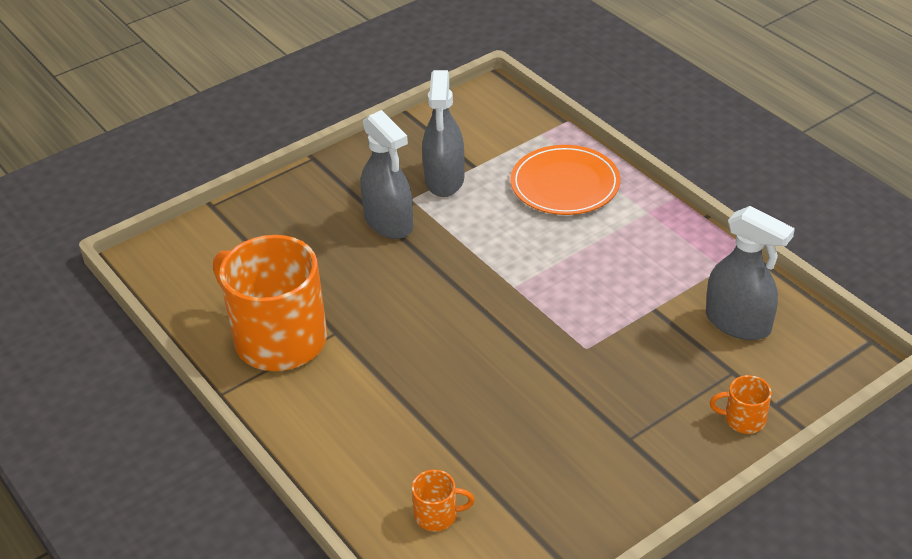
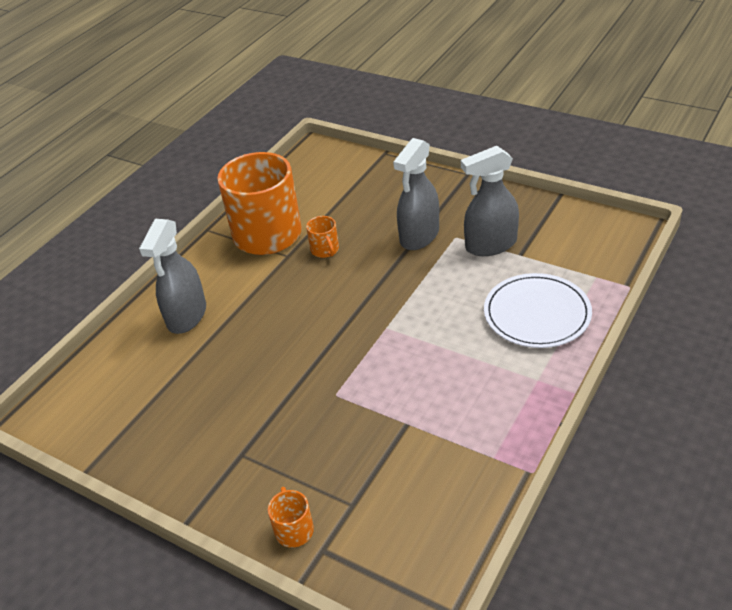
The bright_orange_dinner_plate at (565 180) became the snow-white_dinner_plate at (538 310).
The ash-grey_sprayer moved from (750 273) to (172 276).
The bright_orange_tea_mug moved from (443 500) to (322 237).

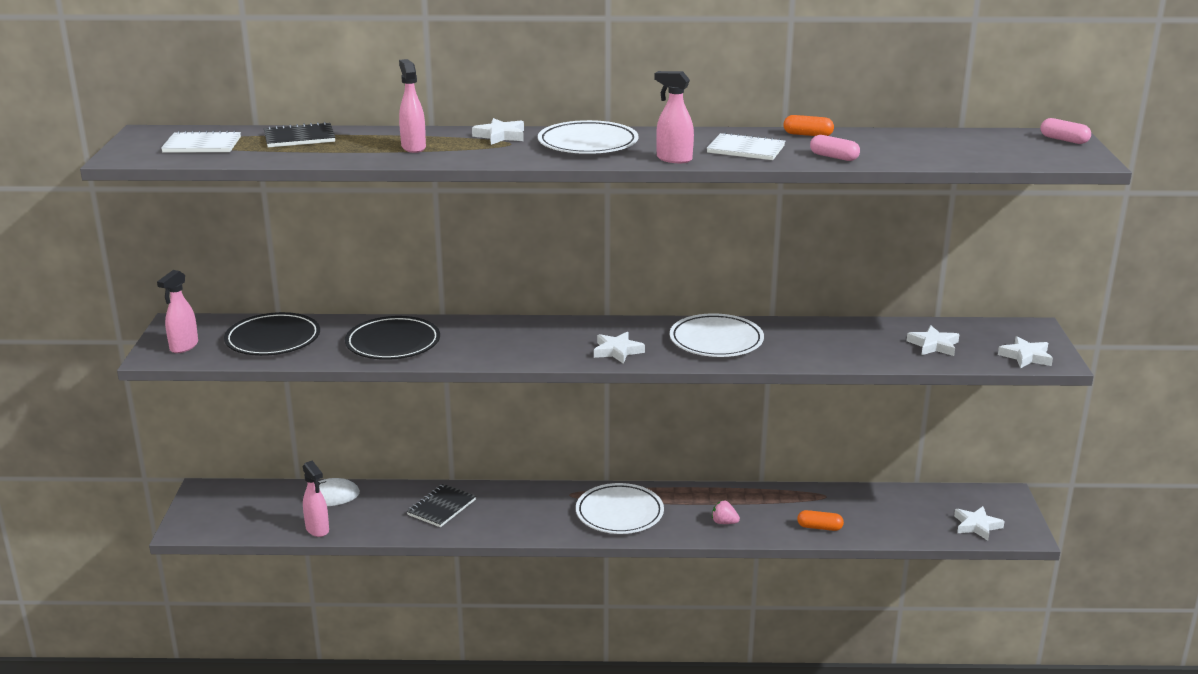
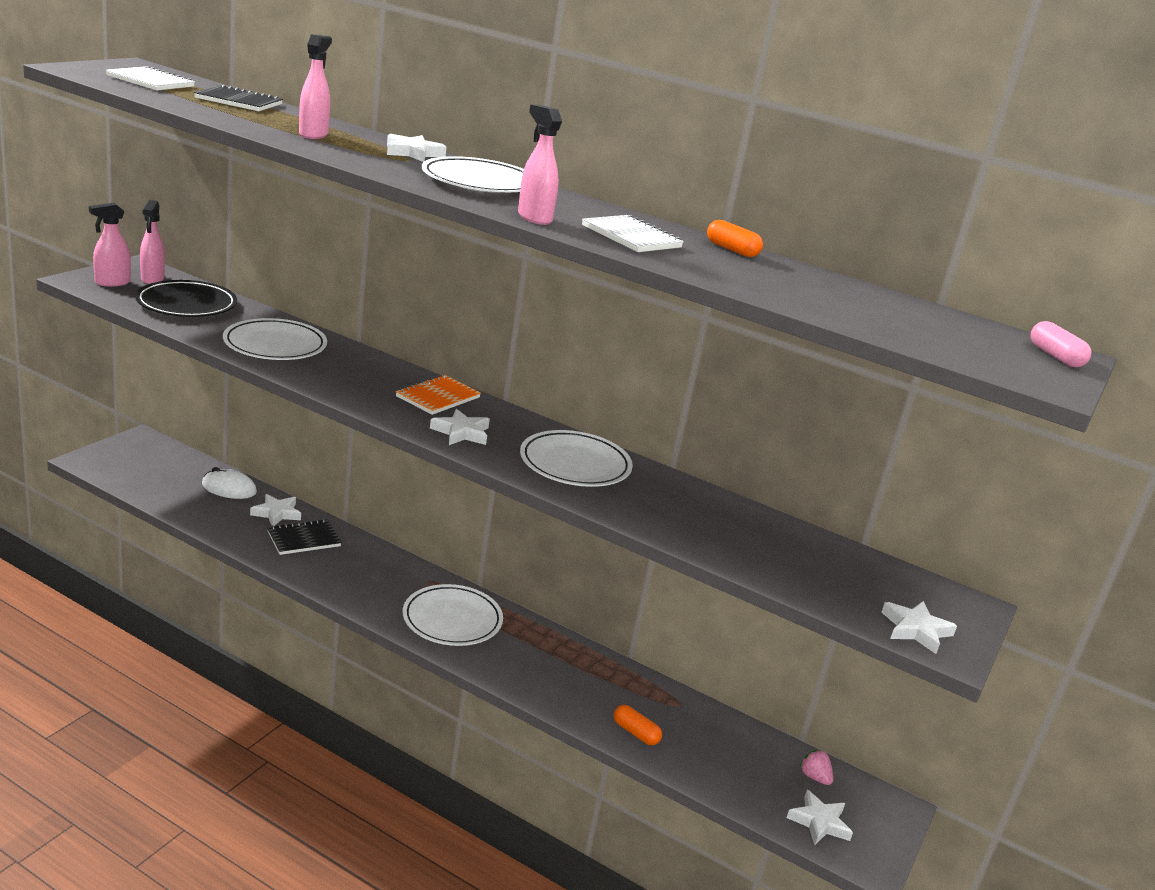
The rose-pink_capsule at (835 148) disappeared.
The ebony_dinner_plate at (392 338) became the snow-white_dinner_plate at (275 339).
The snow-white_five-pointed_star moved from (933 340) to (275 510).
The rose-pink_sprayer moved from (316 499) to (152 242).
The rose-pink_strawberry moved from (726 512) to (816 767).
The bright_orange_notebook at (438 395) appeared.

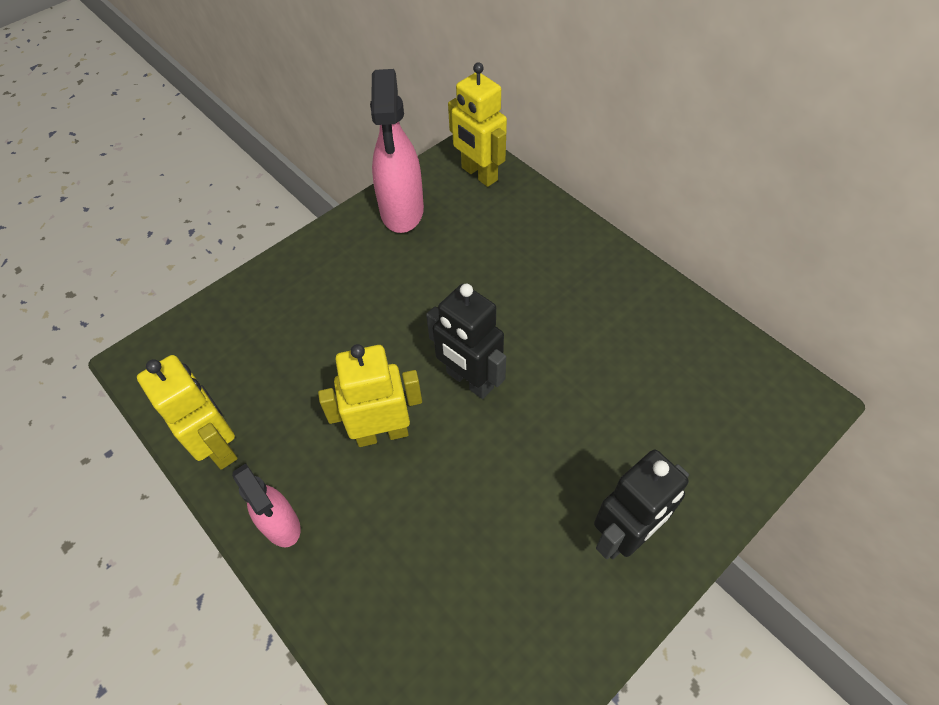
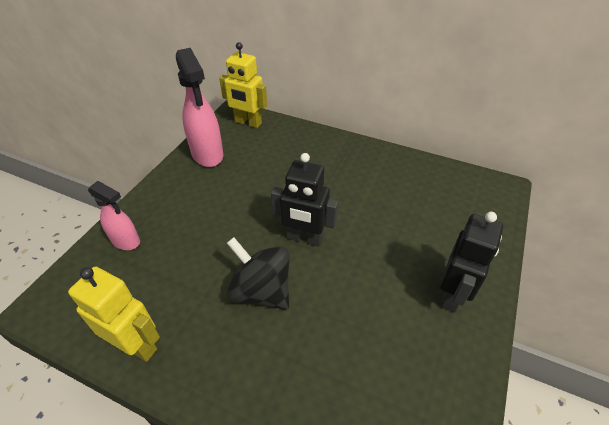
The golden_robot at (370 395) was replaced by the ebony_toy_top at (258 273).
The rose-pink_sprayer moved from (266 505) to (114 215).

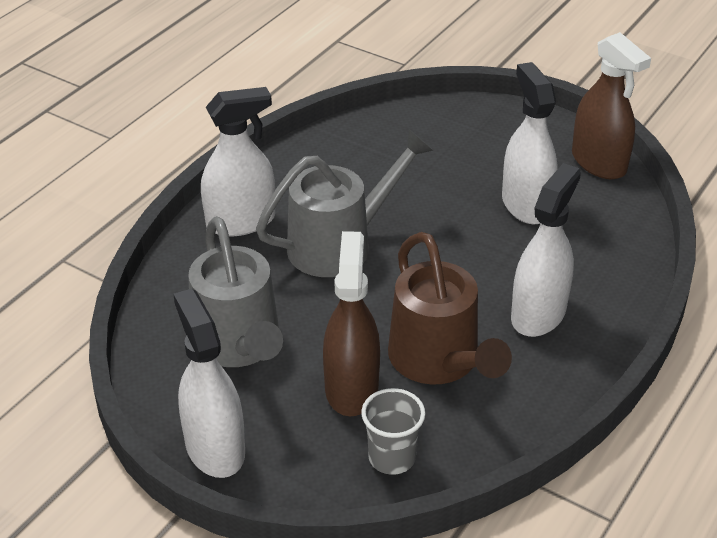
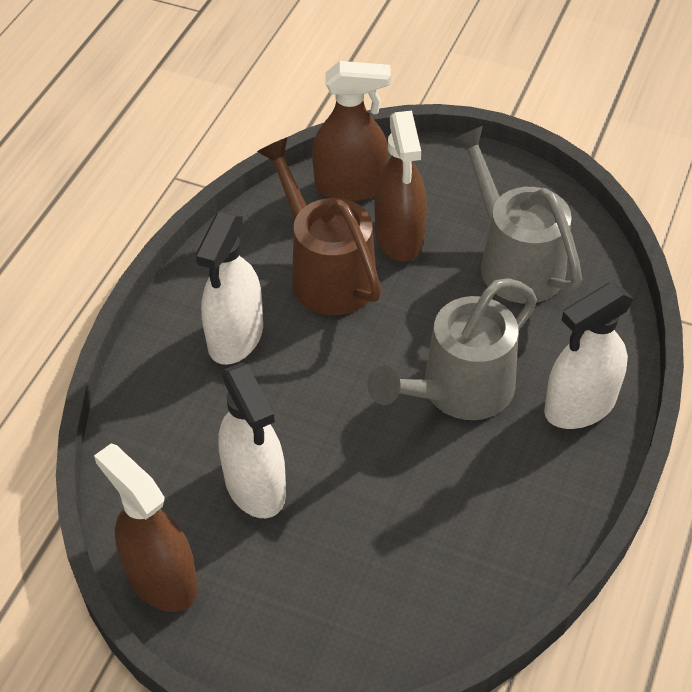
The snow-white_sprayer at (209 383) disappeared.
The ash-grey_tumbler at (393 431) was replaced by the brown_sprayer at (351 131).

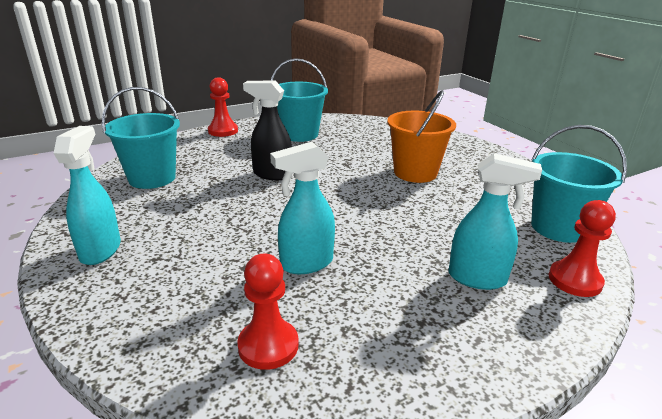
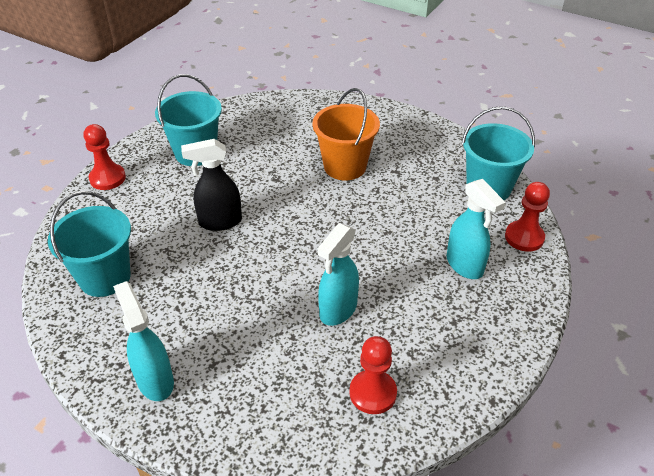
The turquoise_sprayer at (495 221) turned 75 degrees clockwise.

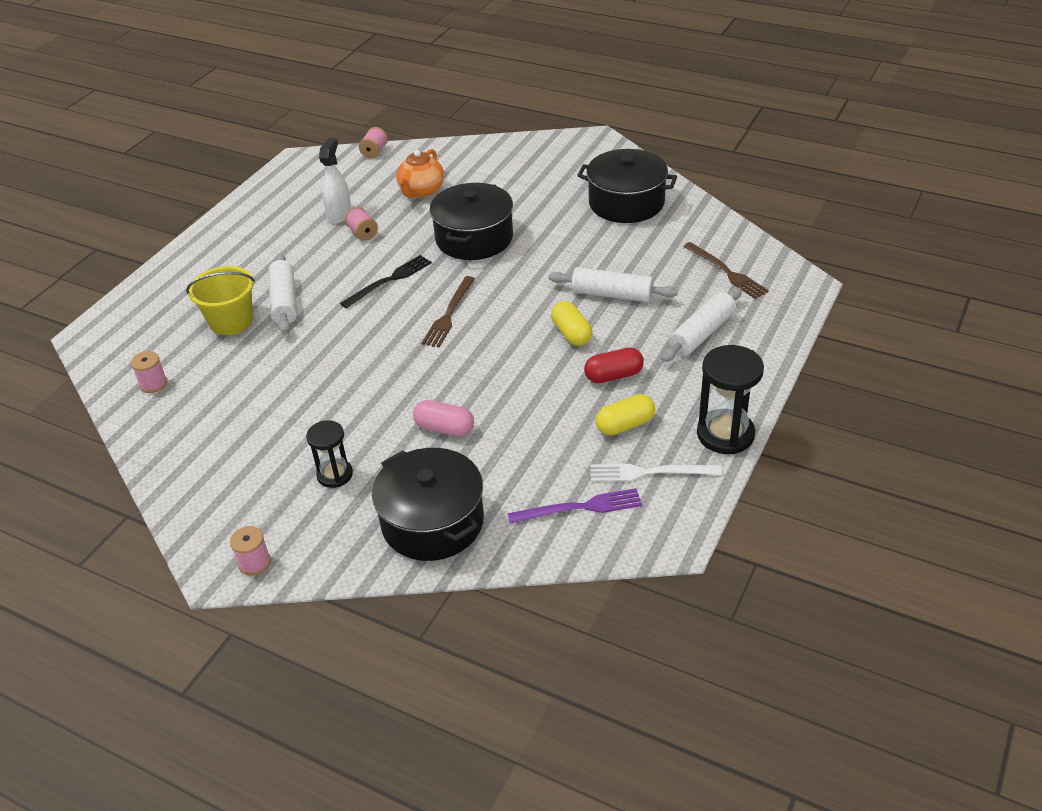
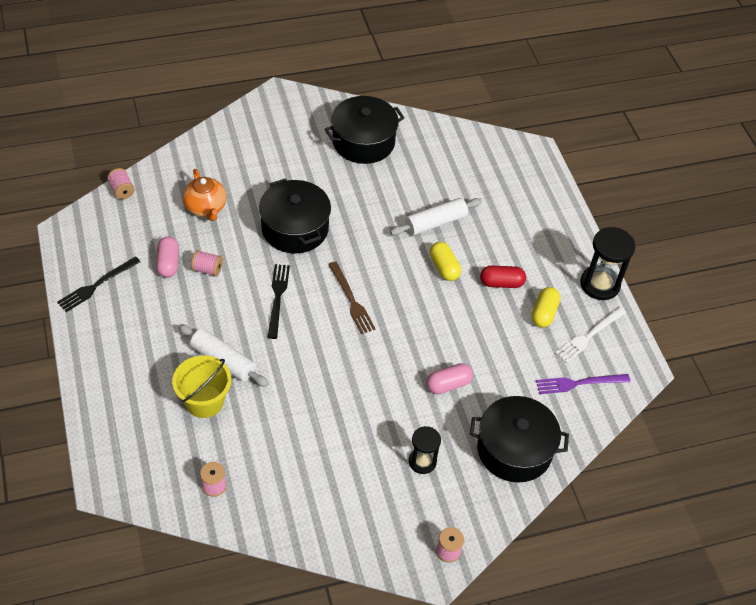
The snow-white_sprayer at (335 181) was replaced by the rose-pink_capsule at (167 257).
The brown_table_fork at (726 270) disappeared.
The snow-white_rolling_pin at (701 324) disappeared.
The golden_capsule at (571 323) turned 45 degrees clockwise.
The red_capsule at (614 365) turned 60 degrees clockwise.
The purple_table_fork at (575 506) turned 135 degrees counterclockwise.
The ebony_table_fork at (99 284) appeared.

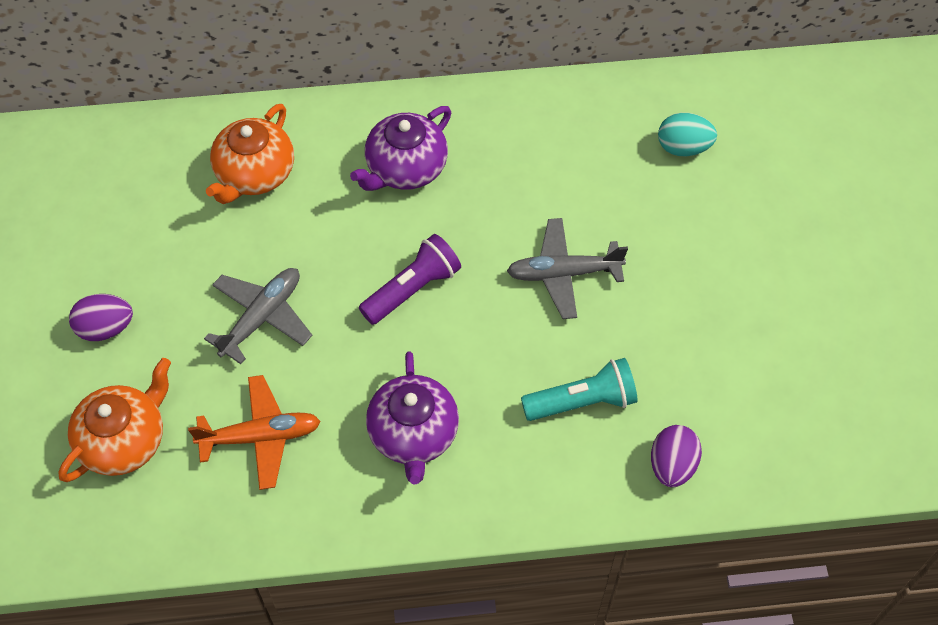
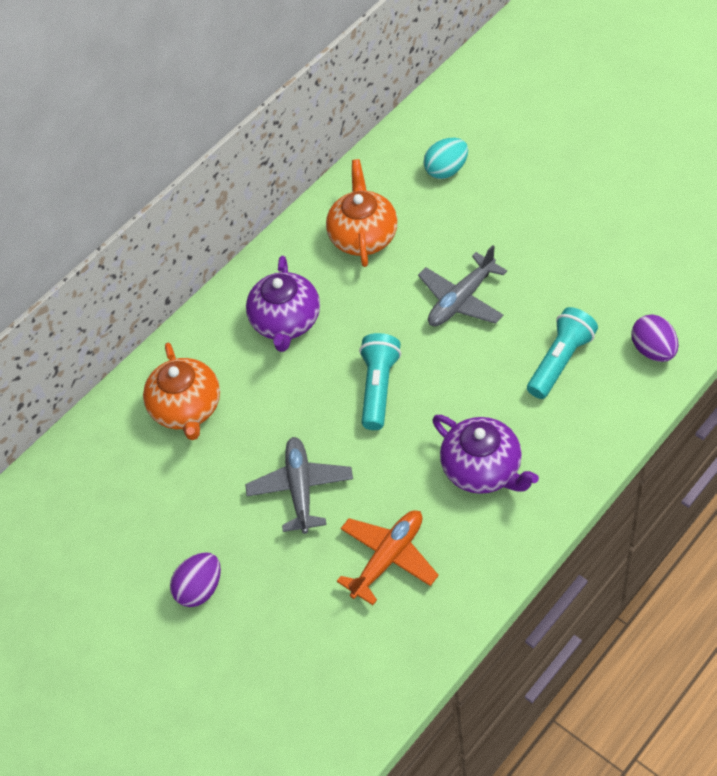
The purple_torch at (410 279) became the turquoise_torch at (380 381).
The bright_orange_tea_pot moved from (114 420) to (362 213).

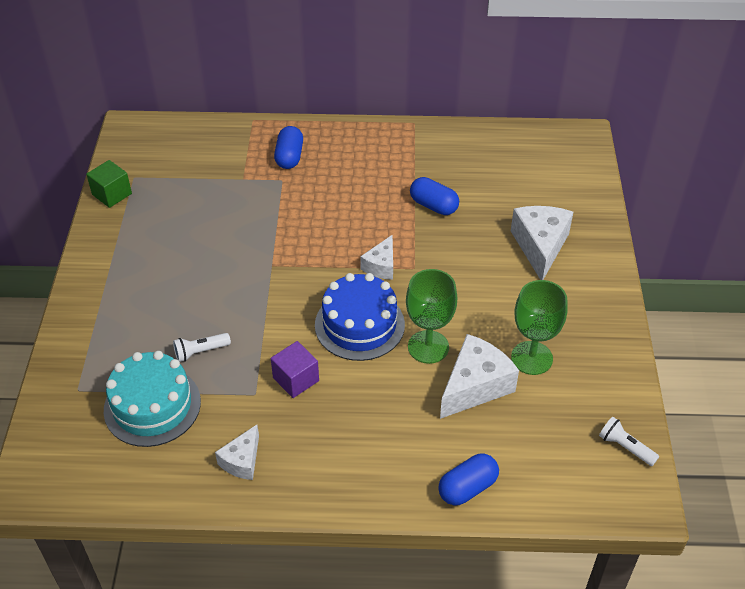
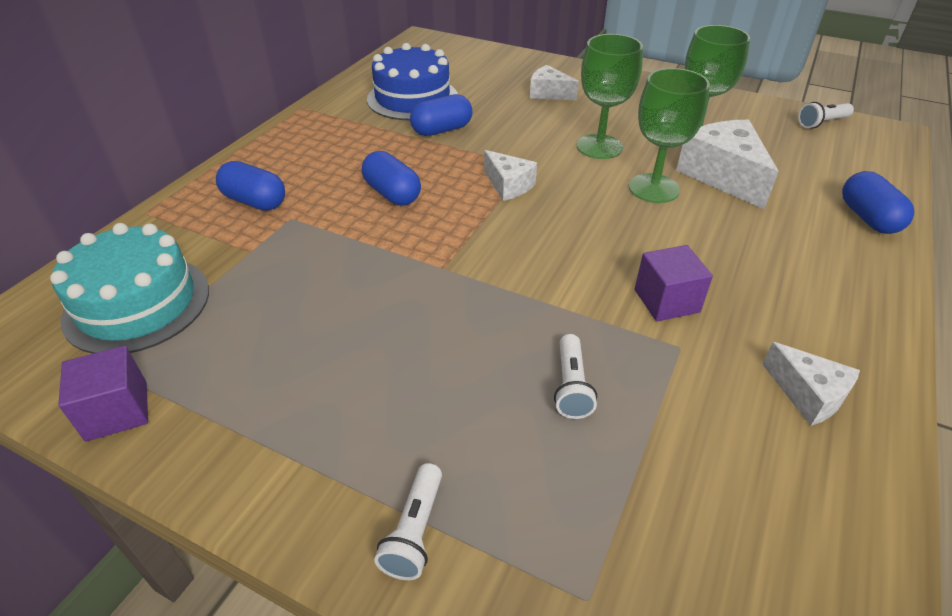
The green_solid_cube at (109 184) became the purple_solid_cube at (103 394).
The snow-white_cheese_wedge at (542 243) changed to 0.58 times the size.
The royal_blue_layer_cake moved from (360 317) to (412 81).
The turquoise_layer_cake moved from (152 399) to (129 288).
The green_chalice at (610 96) appeared.
The royal_blue_capsule at (391 178) appeared.
The snow-white_torch at (408 521) appeared.

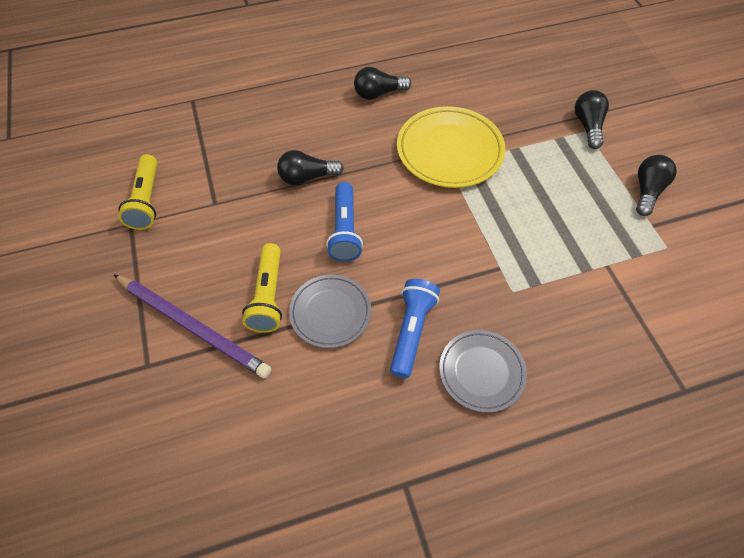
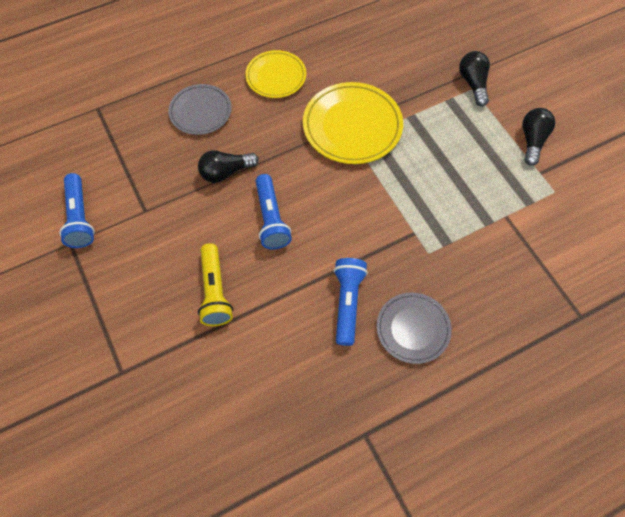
The ebony_light_bulb at (382 83) was replaced by the golden_dinner_plate at (275 74).
The golden_torch at (137 192) became the royal_blue_torch at (77 210).
The purple_wooden_pencil at (192 326) disappeared.
The ash-grey_dinner_plate moved from (330 311) to (200 109).

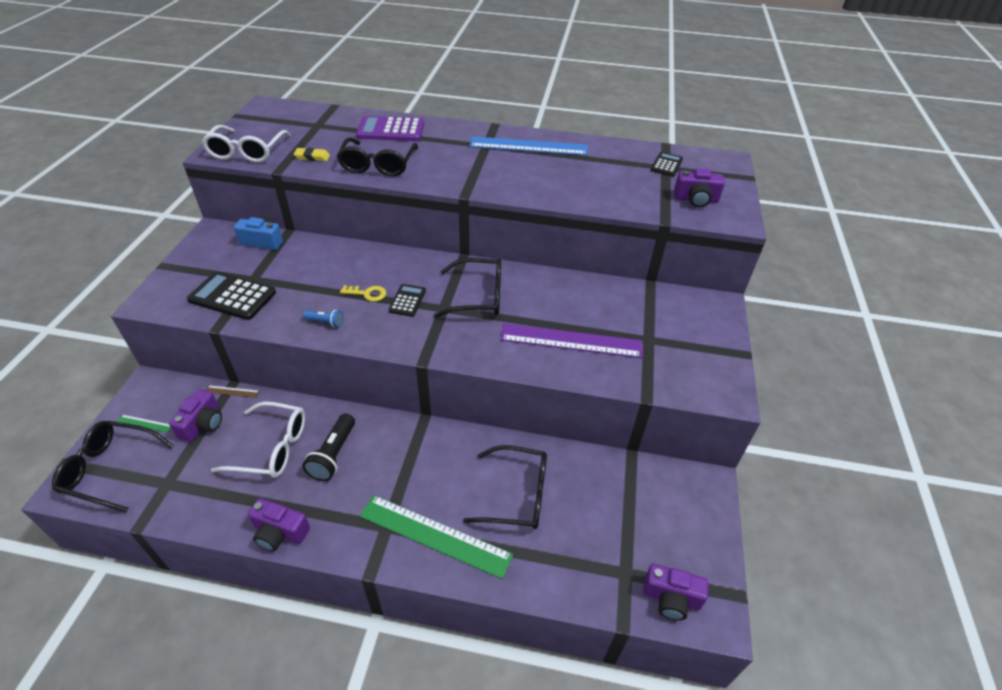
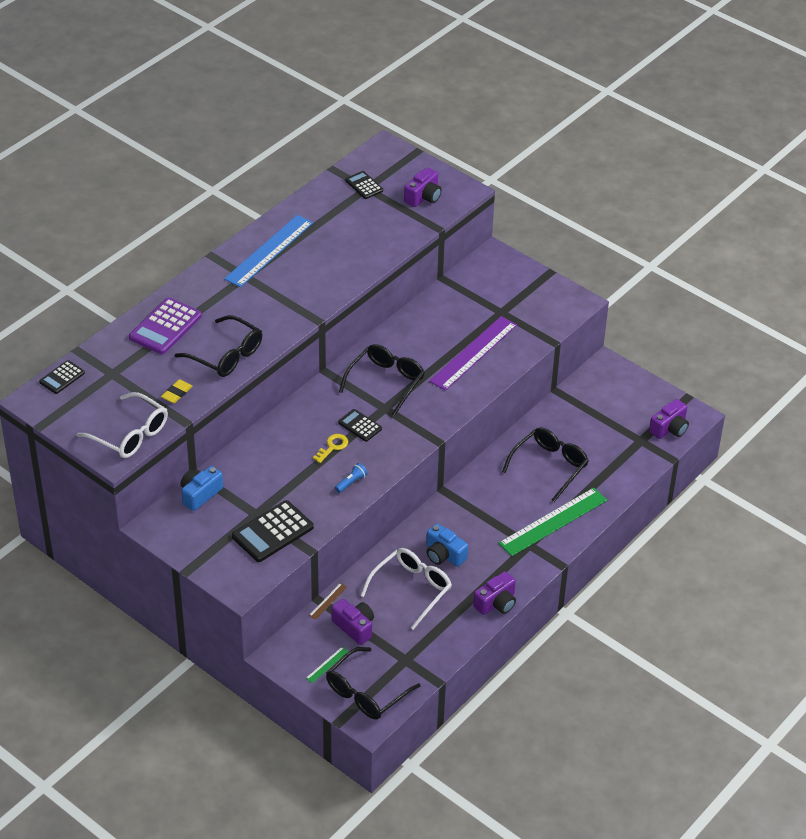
The ebony_torch at (328 447) was replaced by the royal_blue_compact_camera at (447 545).
The ebony_adding_machine at (62 377) appeared.

